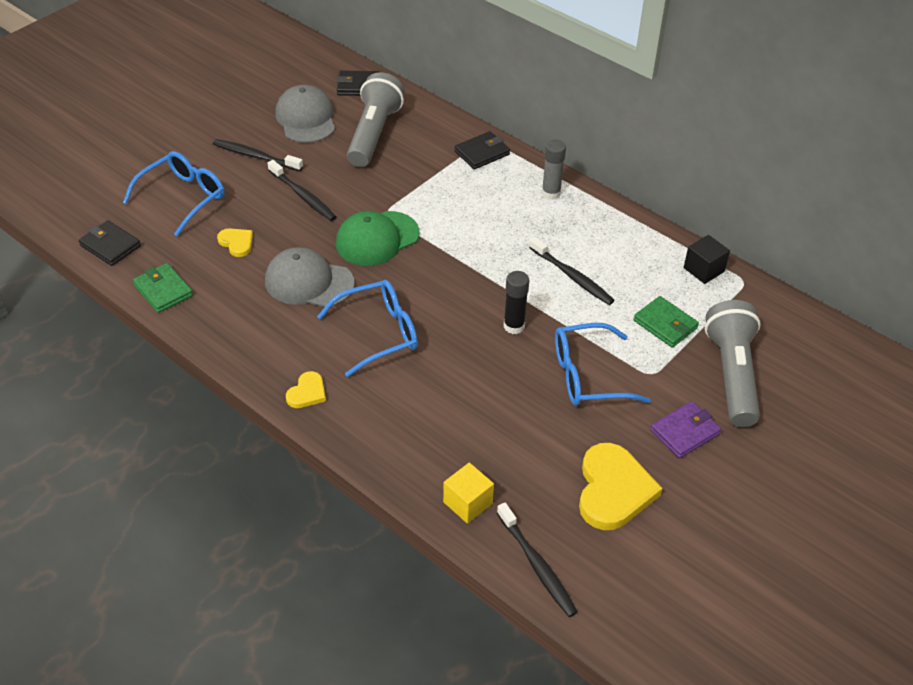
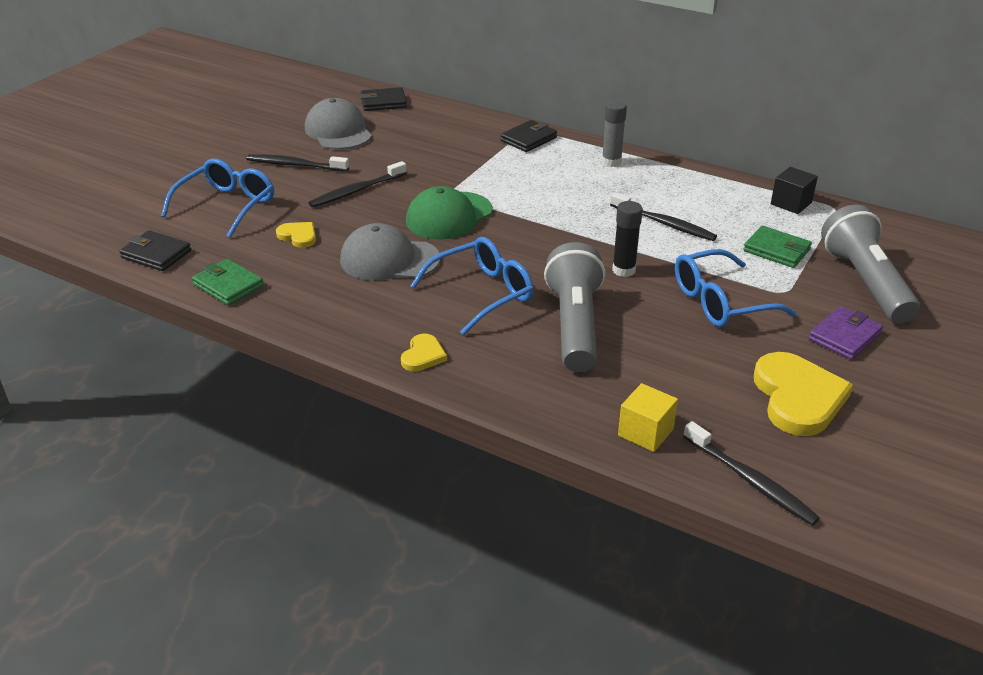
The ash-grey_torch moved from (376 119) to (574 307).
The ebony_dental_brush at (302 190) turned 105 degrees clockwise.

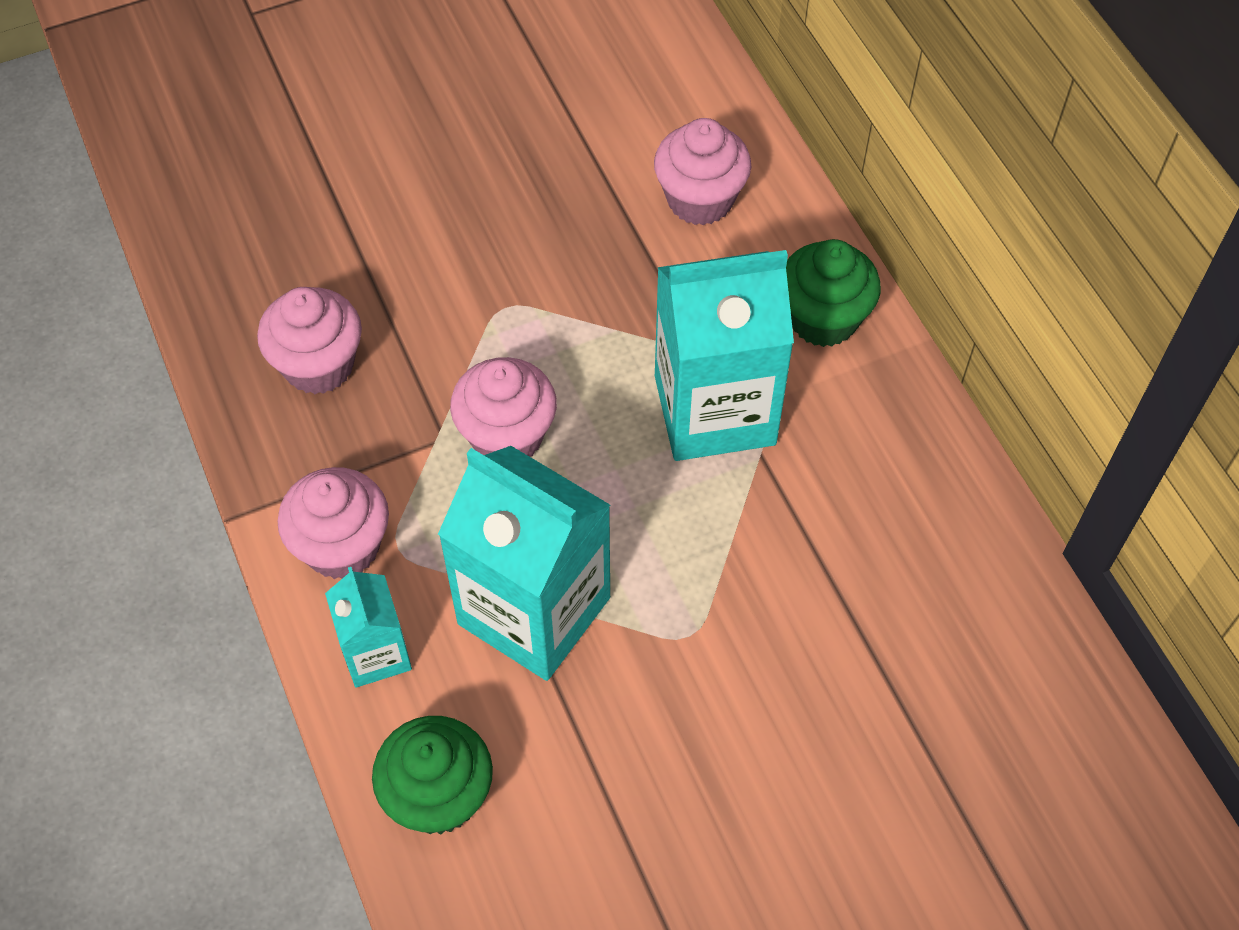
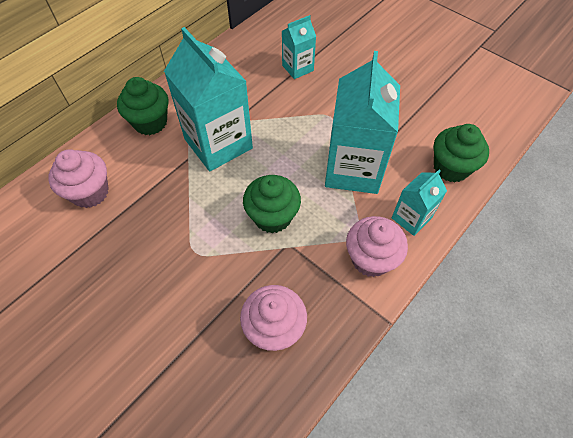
The rose-pink_muffin at (503 407) became the green_muffin at (272 204).
The turquoise_milk_carton at (299 47) appeared.

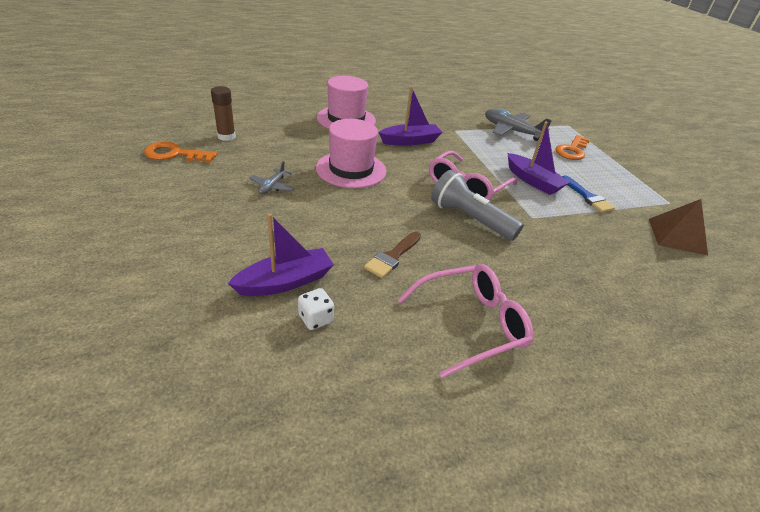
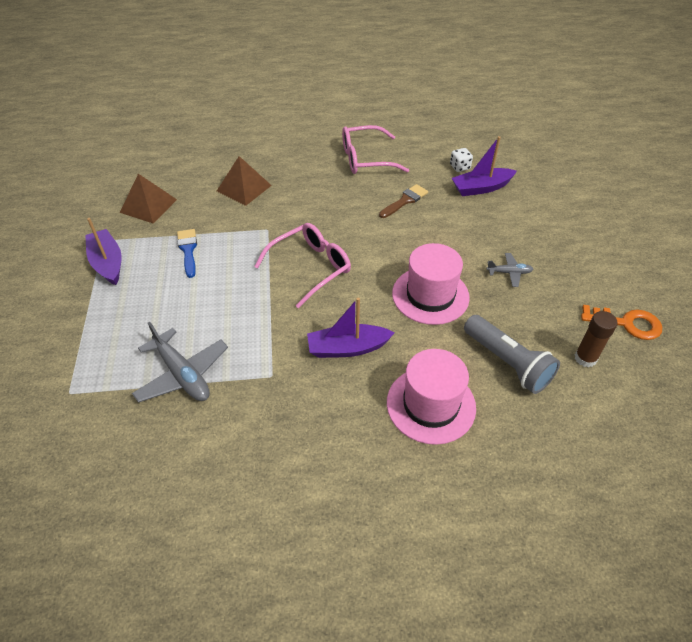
The purple_sailboat moved from (538 158) to (103 251).
The bright_orange_door_key at (572 147) disappeared.
The ash-grey_aeroplane at (272 177) turned 60 degrees clockwise.
The ash-grey_torch moved from (477 205) to (512 354).
The brown_solid_pyramid at (244 181) appeared.

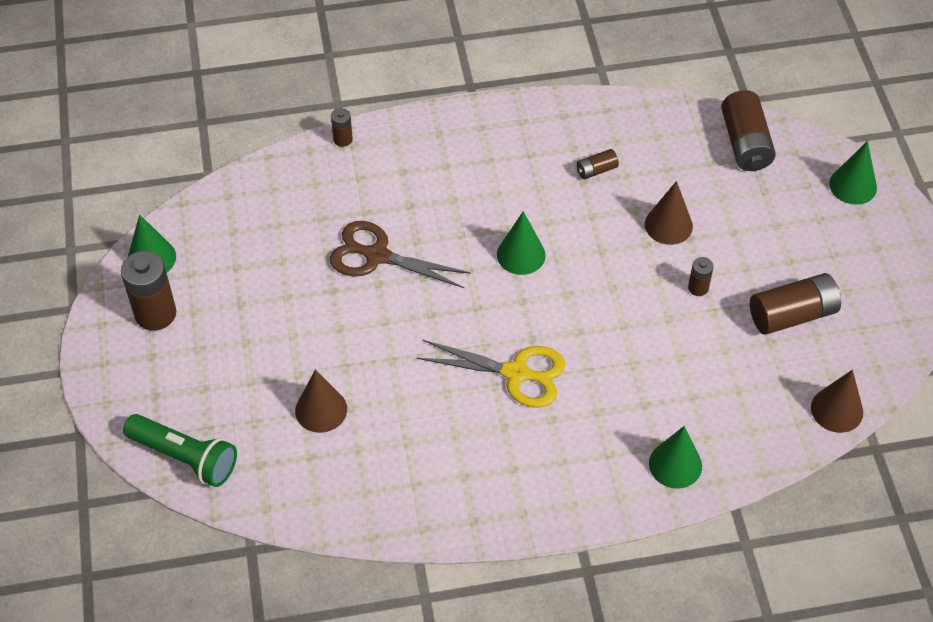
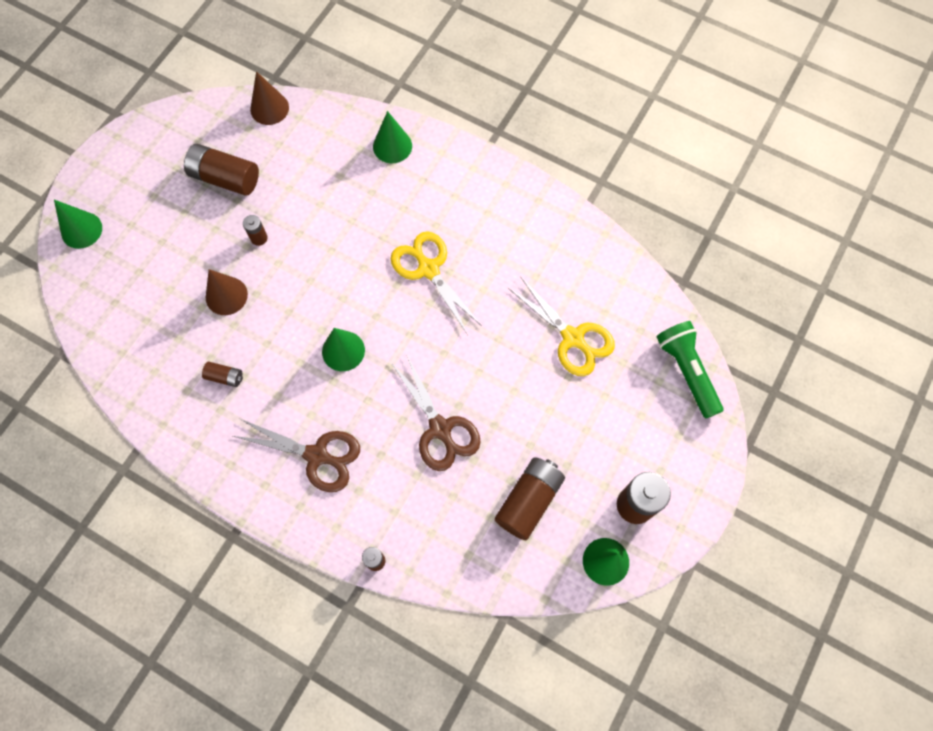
The brown_power_cell moved from (748 130) to (529 498).
The brown_cone_shape at (321 401) was replaced by the golden_scissors at (561 326).
The brown_scissors at (296 455) appeared.

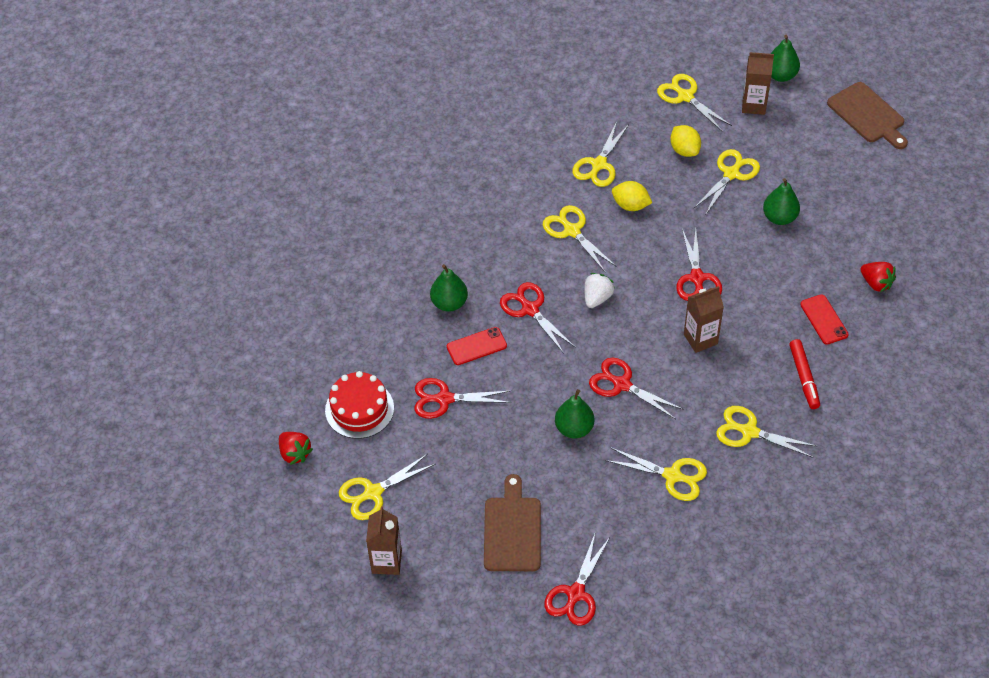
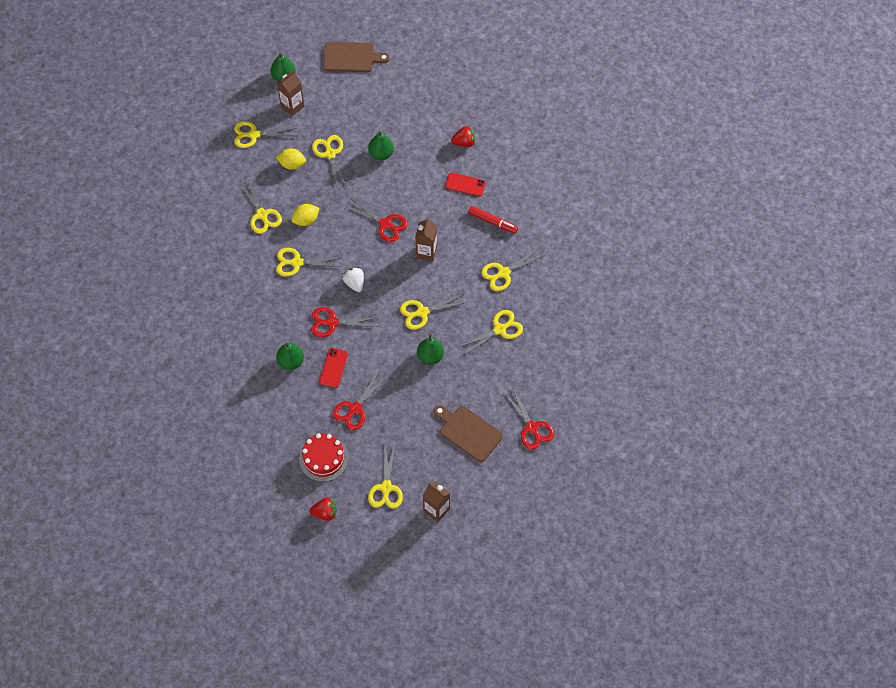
The red_scissors at (635 388) became the golden_scissors at (434 312).

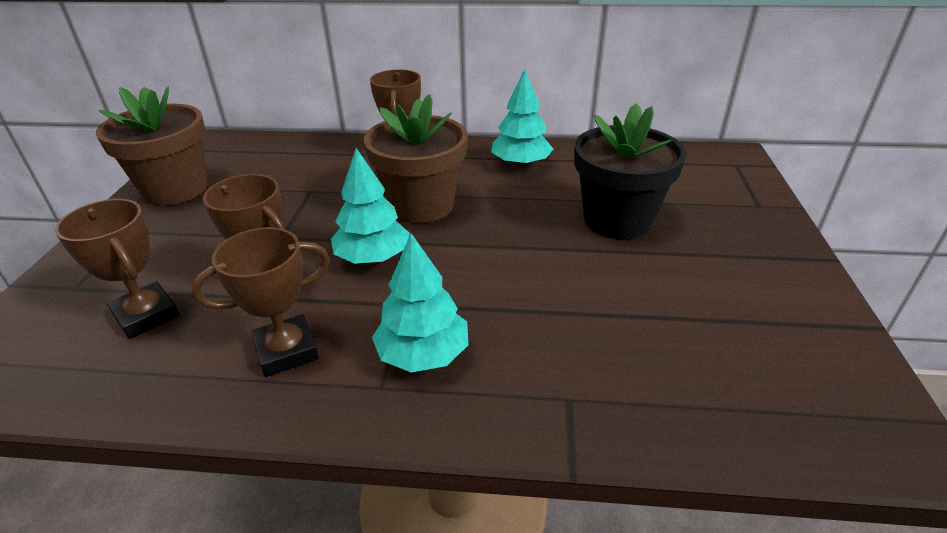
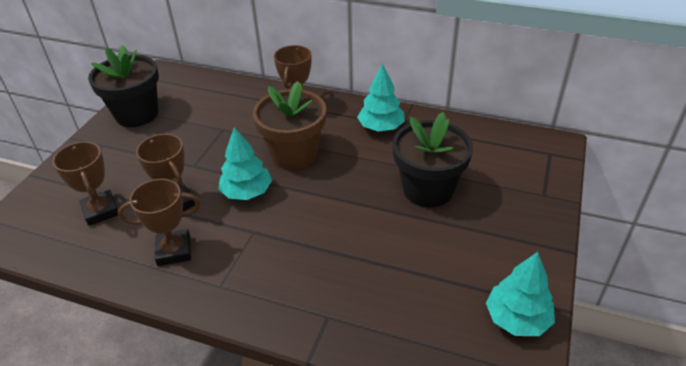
The brown_plant_pot at (151 146) became the ebony_plant_pot at (123 86).
The turquoise_toy_tree moved from (420 302) to (520 294).

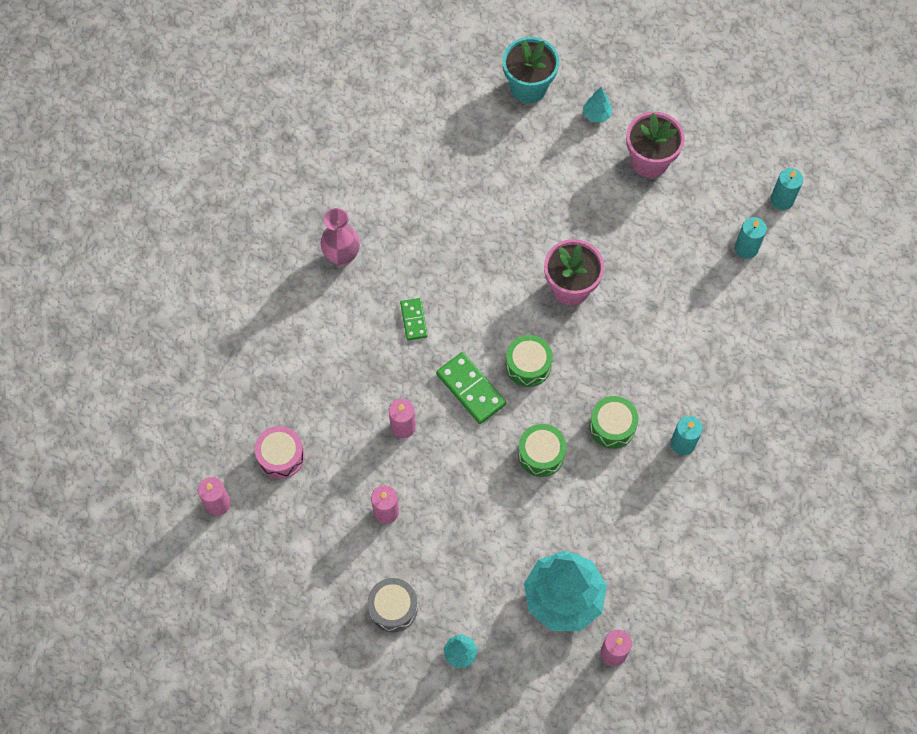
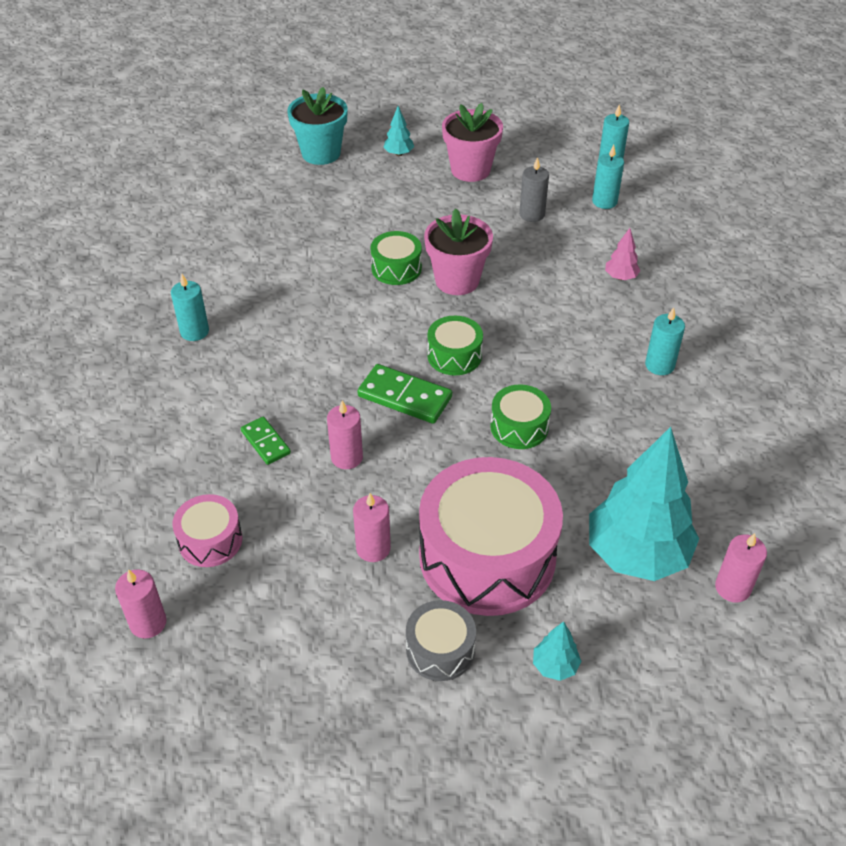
The rose-pink_flower_vase at (340 237) was replaced by the turquoise_pillar_candle at (190 307).
The green_domino_tile moved from (414 319) to (266 441).
The green_toy_drum moved from (614 422) to (396 258).
The ash-grey_pillar_candle at (534 189) appeared.
The rose-pink_toy_tree at (622 254) appeared.
The rose-pink_toy_drum at (491 536) appeared.

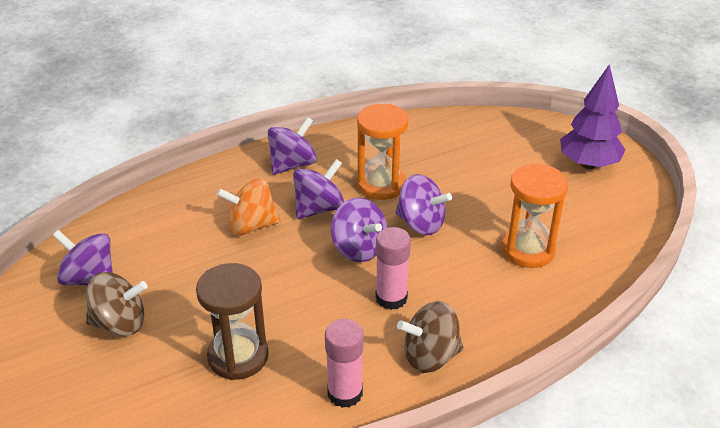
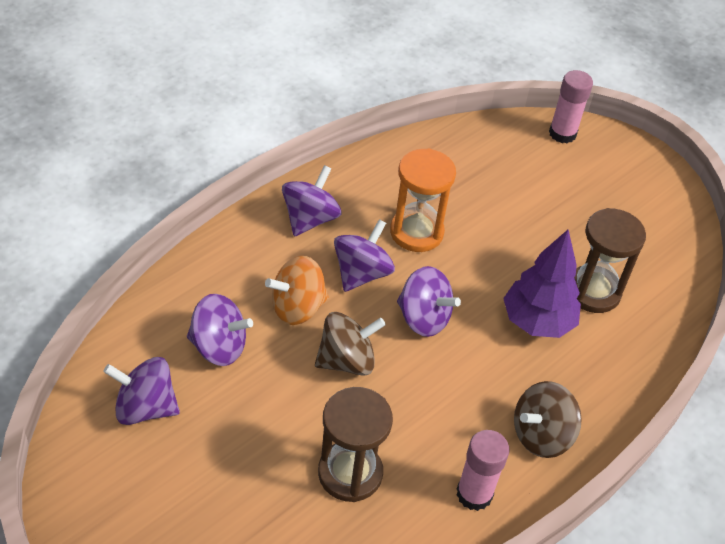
The purple_toy_tree moved from (592 116) to (542 284).
The bright_orange_sand_timer at (535 215) became the brown_sand_timer at (610 260).
The purple_toy_top moved from (423 204) to (220 330).
The rose-pink_glue moved from (393 268) to (571 106).
The brown_toy_top moved from (117 304) to (350 344).

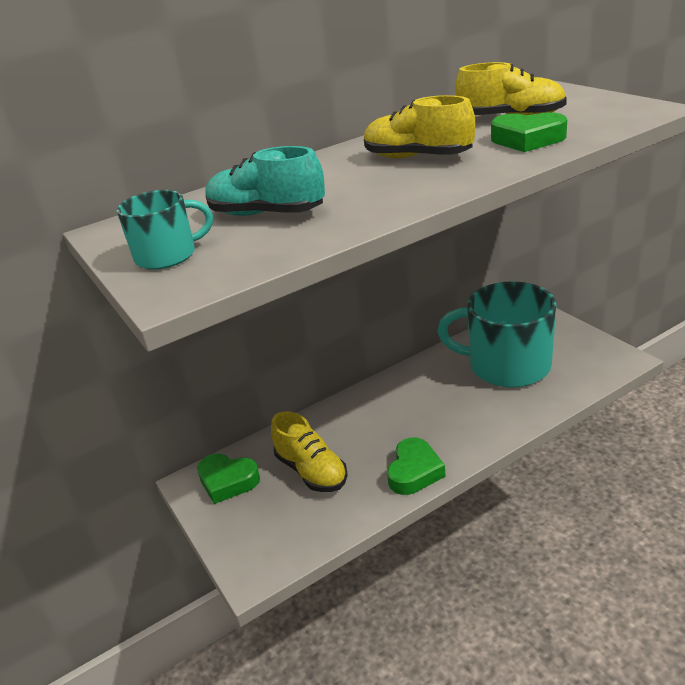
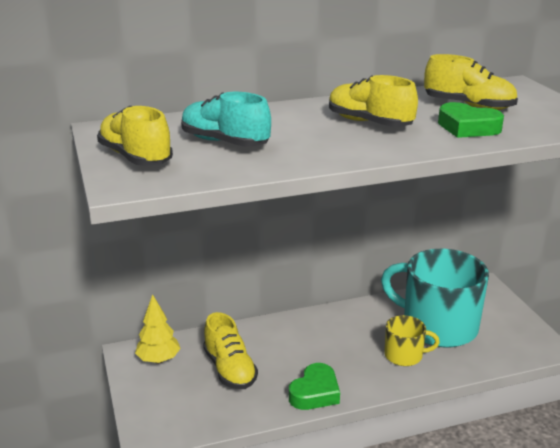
The turquoise_tea_mug at (165 230) was replaced by the golden_sneaker at (135 136).
The green_heart_shape at (228 479) was replaced by the golden_toy_tree at (158 328).
The golden_tea_mug at (412 340) appeared.

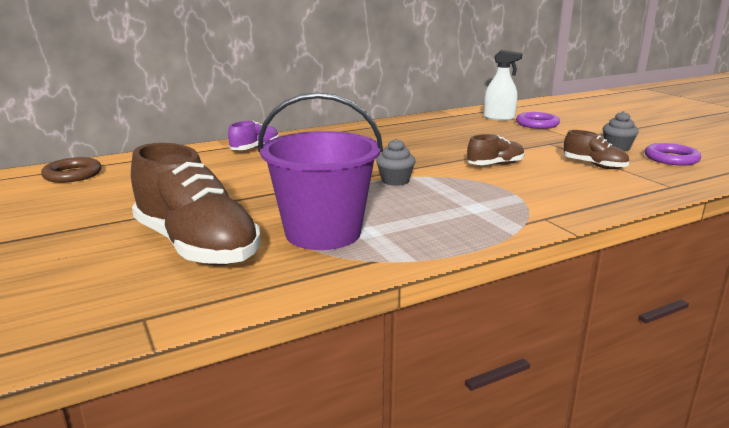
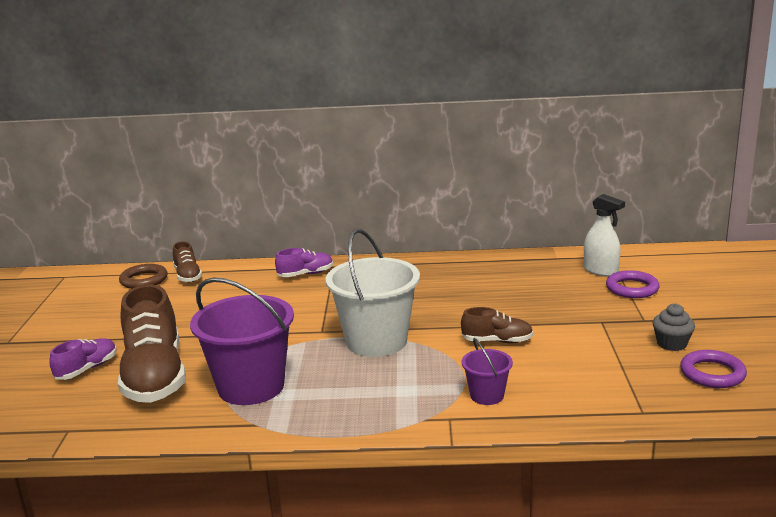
The brown_sneaker moved from (596 149) to (187 262).
The ash-grey_muffin at (396 162) was replaced by the snow-white_pail at (373 293).
The purple_sneaker at (83 359) appeared.
The purple_pail at (487 371) appeared.

